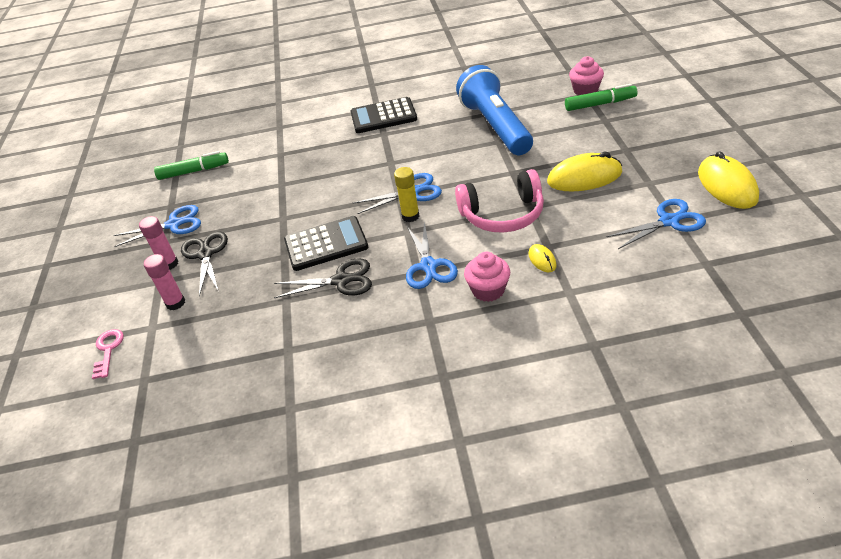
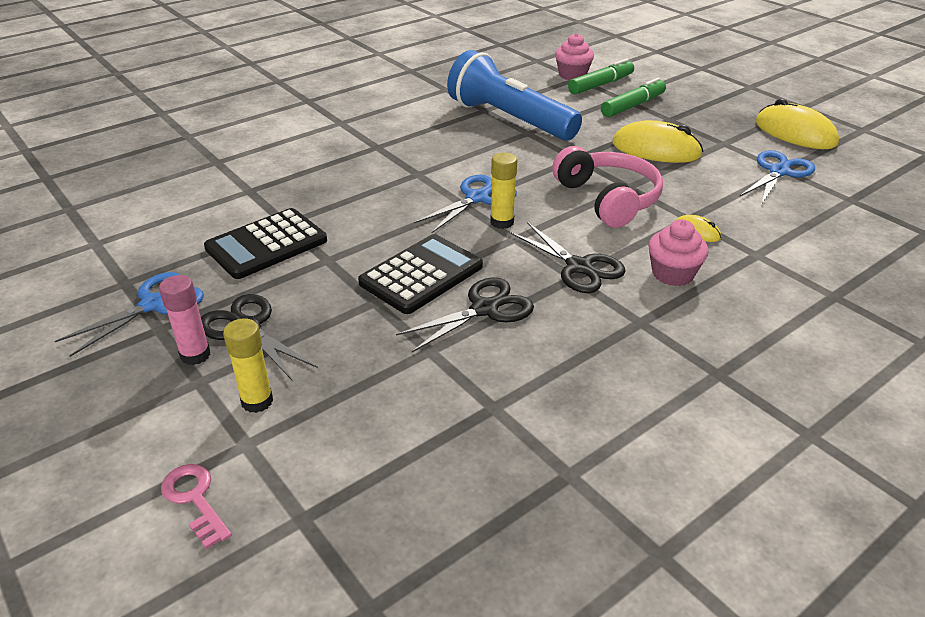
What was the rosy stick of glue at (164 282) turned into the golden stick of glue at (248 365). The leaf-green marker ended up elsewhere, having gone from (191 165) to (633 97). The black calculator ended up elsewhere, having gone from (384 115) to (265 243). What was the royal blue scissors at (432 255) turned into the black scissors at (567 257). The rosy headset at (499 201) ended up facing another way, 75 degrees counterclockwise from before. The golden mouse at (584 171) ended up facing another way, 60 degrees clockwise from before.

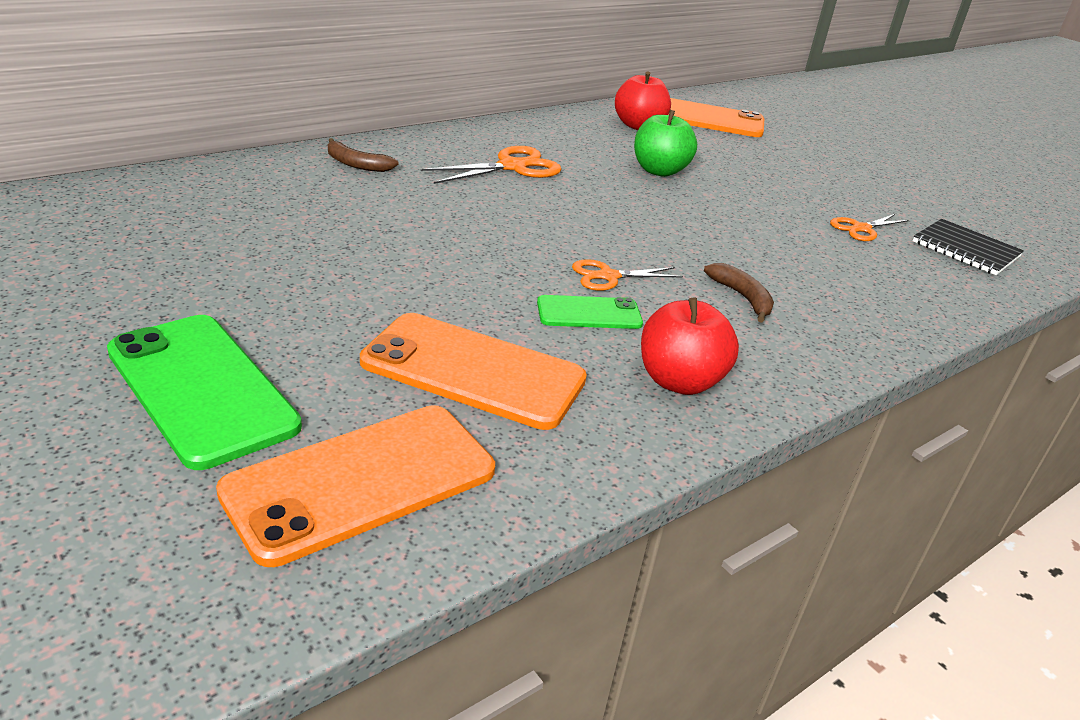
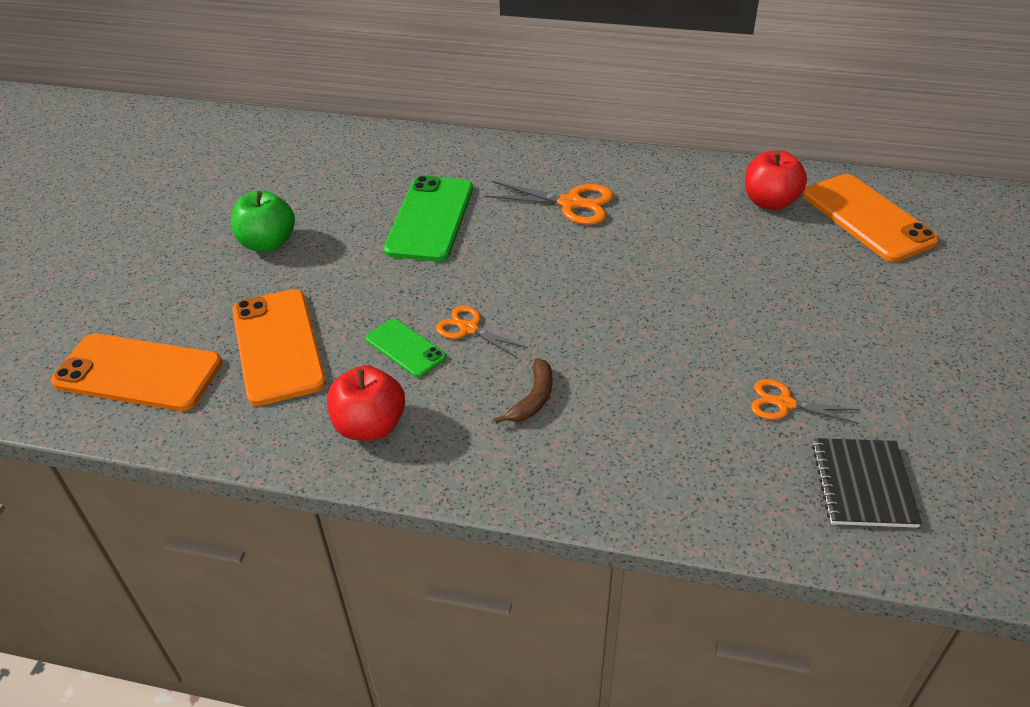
The leaf-green smartphone ended up elsewhere, having gone from (204 392) to (428 219). The second view lost the russet banana at (363 155). The leaf-green apple fruit ended up elsewhere, having gone from (665 143) to (263 221).

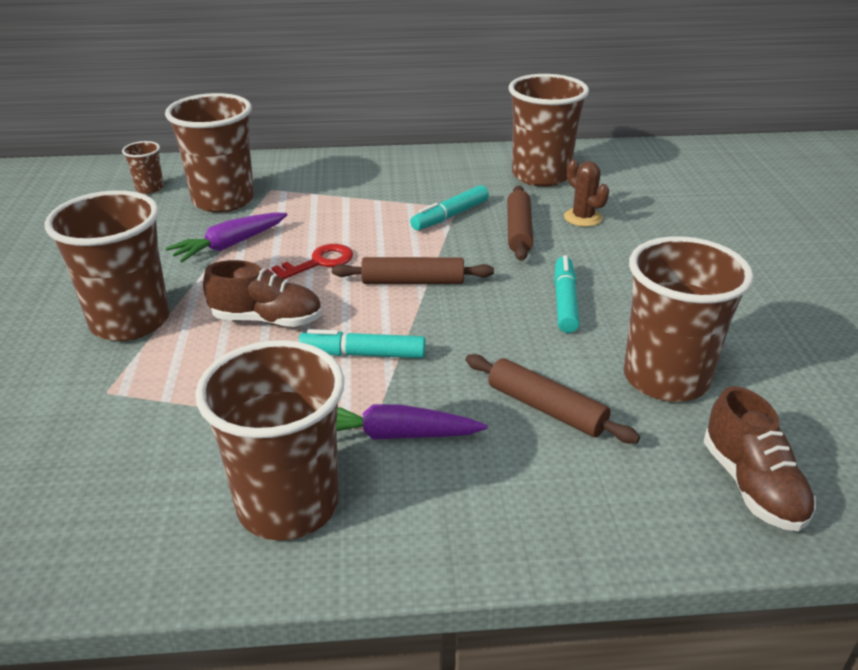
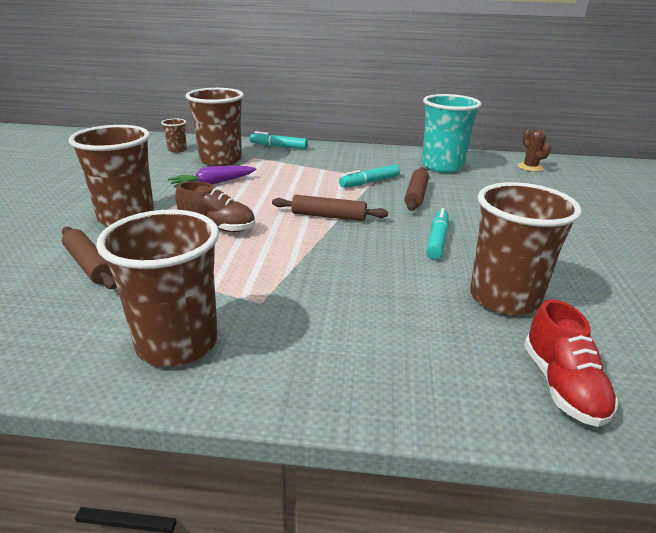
The second view lost the red latchkey at (309 262). The aqua marker ended up elsewhere, having gone from (361 343) to (279 140). The second view lost the purple carrot at (411 422). The russet pastry roller ended up elsewhere, having gone from (553 399) to (89 258). What was the russet beaker at (548 130) turned into the aqua beaker at (451 133). The russet saguaro cactus ended up elsewhere, having gone from (586 193) to (534 150). What was the russet shoe at (760 458) turned into the red shoe at (571 363).

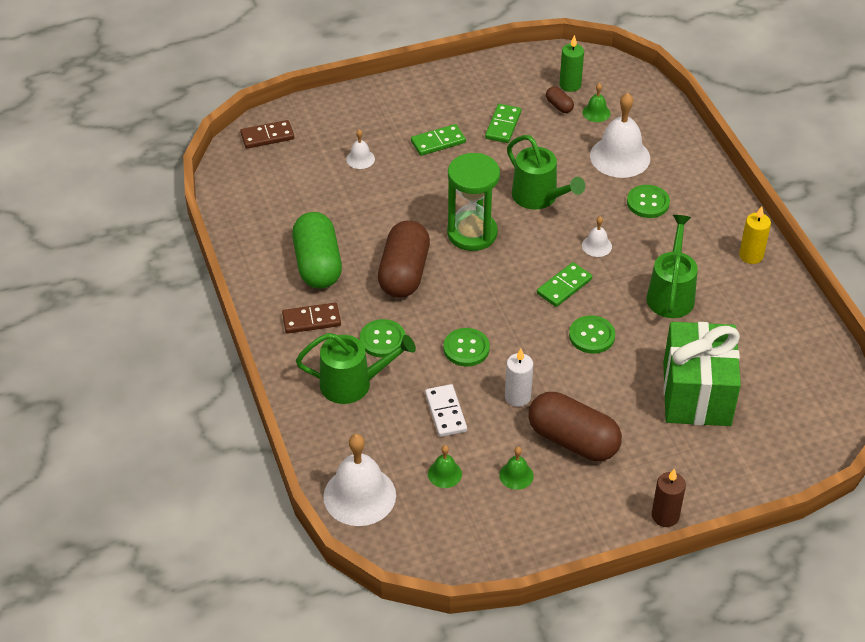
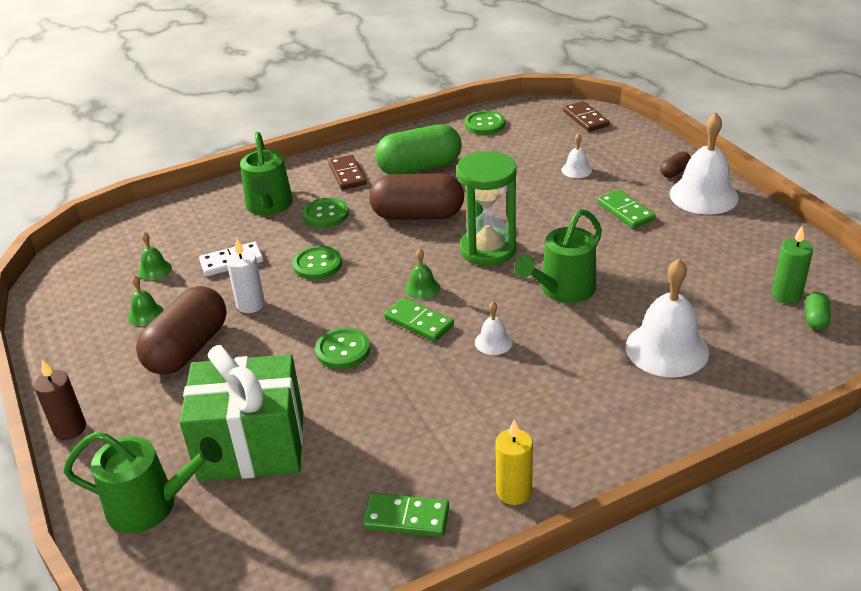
The snow-white bell ended up elsewhere, having gone from (359 480) to (704 164). The leaf-green domino piece ended up elsewhere, having gone from (503 123) to (406 515). The russet pill shape ended up elsewhere, having gone from (560 100) to (675 164). The leaf-green bell ended up elsewhere, having gone from (596 102) to (422 274). The leaf-green button ended up elsewhere, having gone from (648 201) to (485 123). The leaf-green watering pot ended up elsewhere, having gone from (672 266) to (142 482). The second view gained the leaf-green pill shape at (818 311).

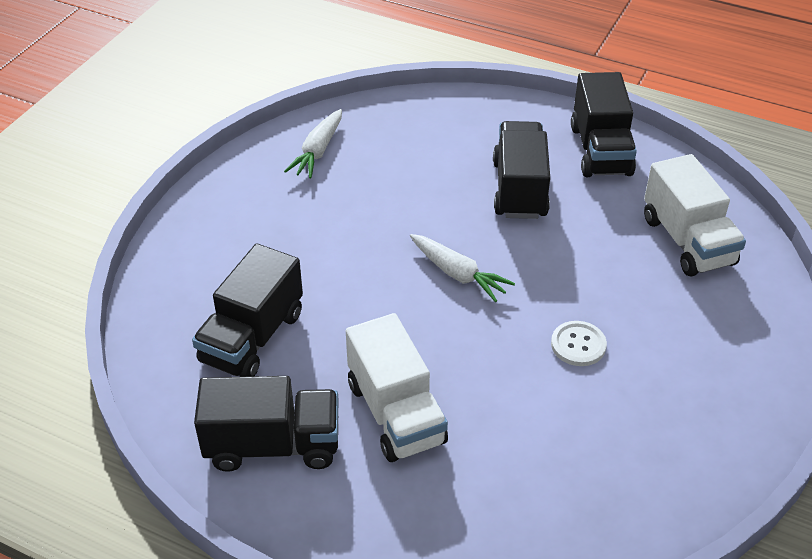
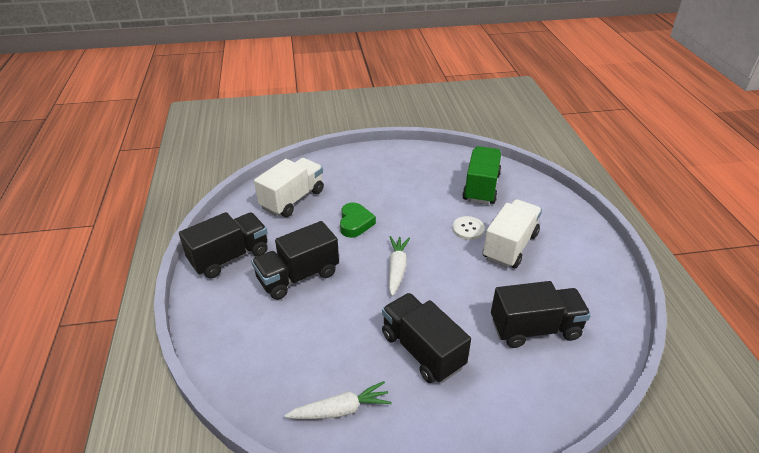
The black truck ended up elsewhere, having gone from (266 424) to (426 338). The snow-white button ended up elsewhere, having gone from (579 343) to (468 228). The second view gained the leaf-green heart at (358 220). The second view gained the leaf-green truck at (481 175).

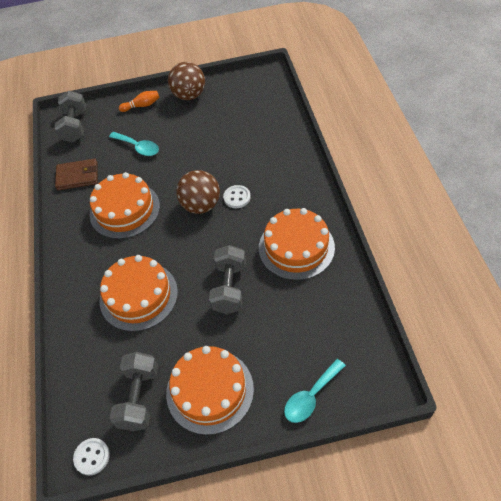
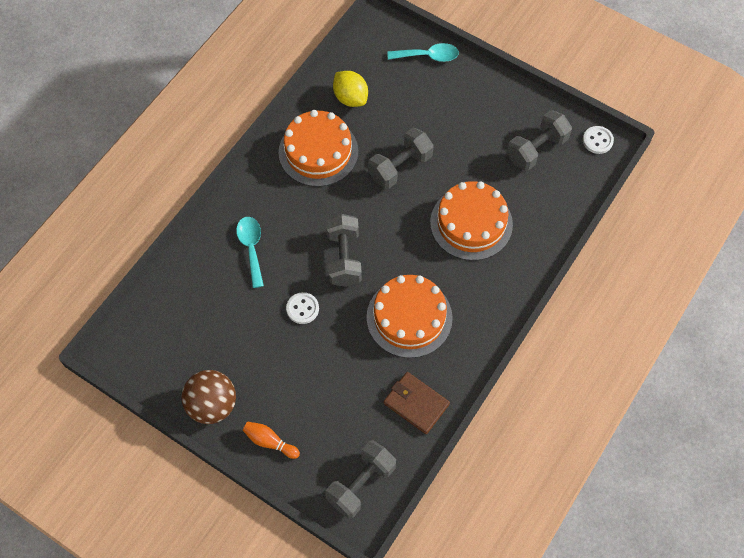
The aqua teaspoon ended up elsewhere, having gone from (134 144) to (250 252). The second view lost the bright orange cake at (210 390). Where the russet sphere stood at (198 192), the gray dumbbell came to stand at (344 250). The snow-white button ended up elsewhere, having gone from (237 196) to (302 308). The second view gained the golden lemon at (350 89).

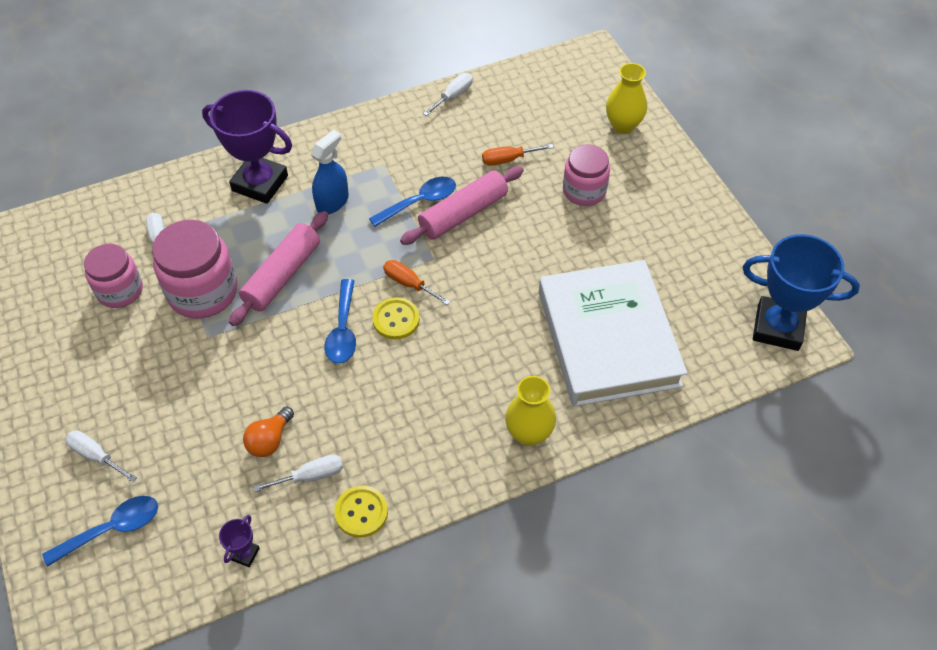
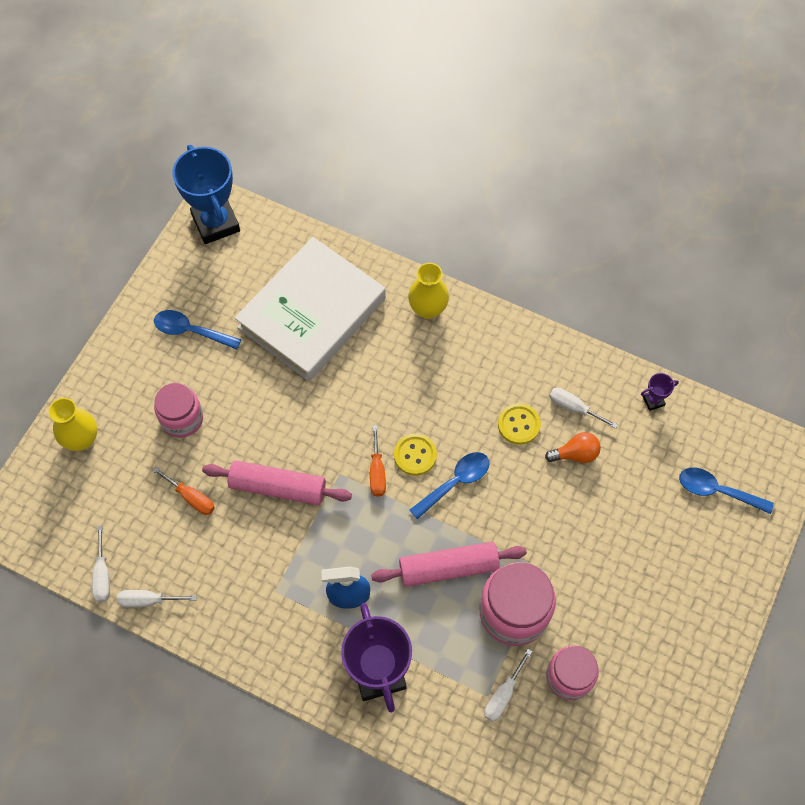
The snow-white screwdriver ended up elsewhere, having gone from (101 456) to (101 564). The golden button ended up elsewhere, having gone from (361 512) to (519 424). The royal blue teaspoon ended up elsewhere, having gone from (412 202) to (197 330).

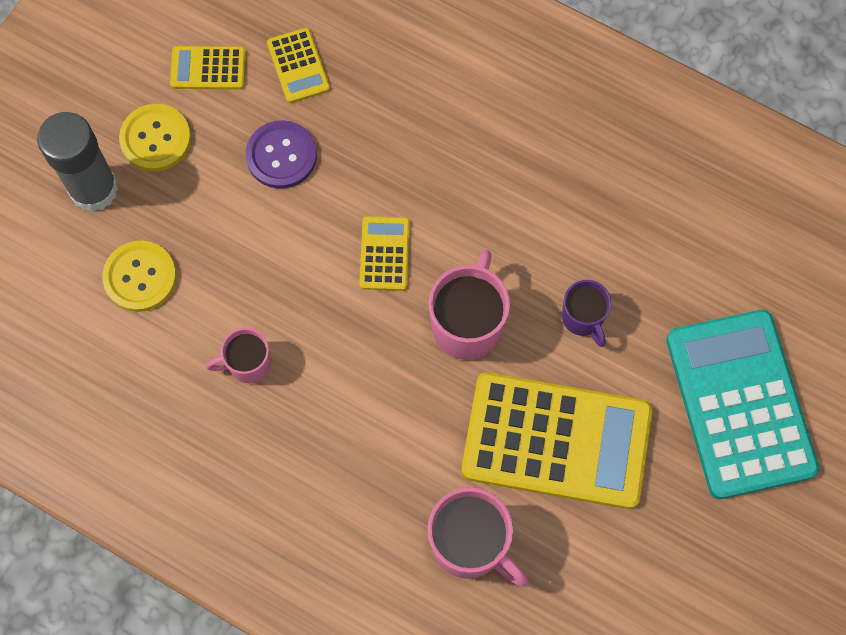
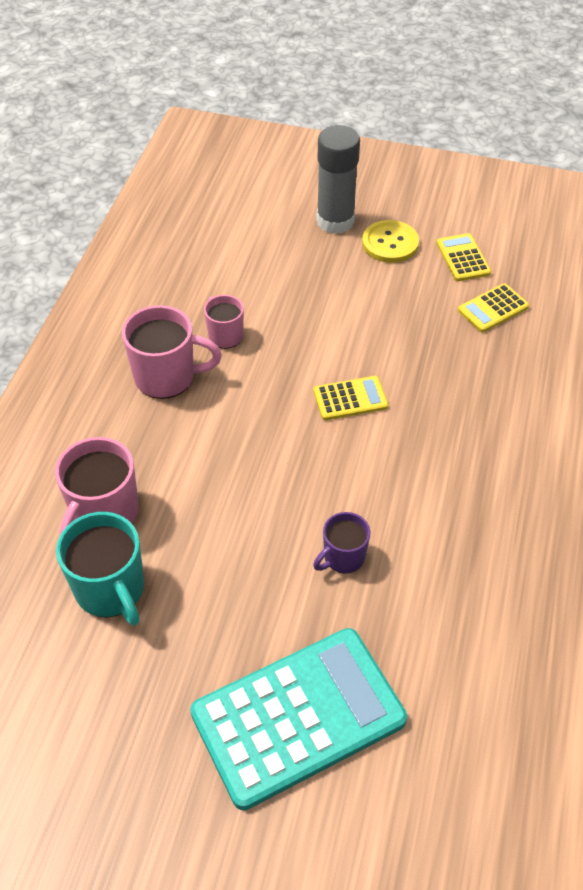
The second view lost the golden button at (139 276). The second view lost the purple button at (281 154). The rosy mug ended up elsewhere, having gone from (469 305) to (172 352). The second view lost the golden calculator at (556 440). The second view gained the aqua mug at (100 569).

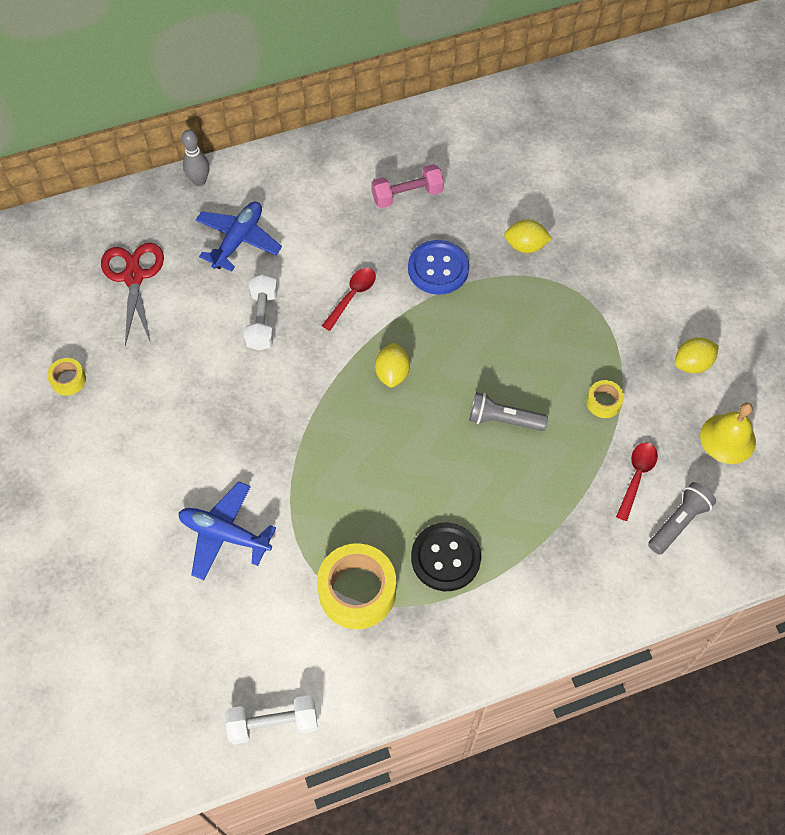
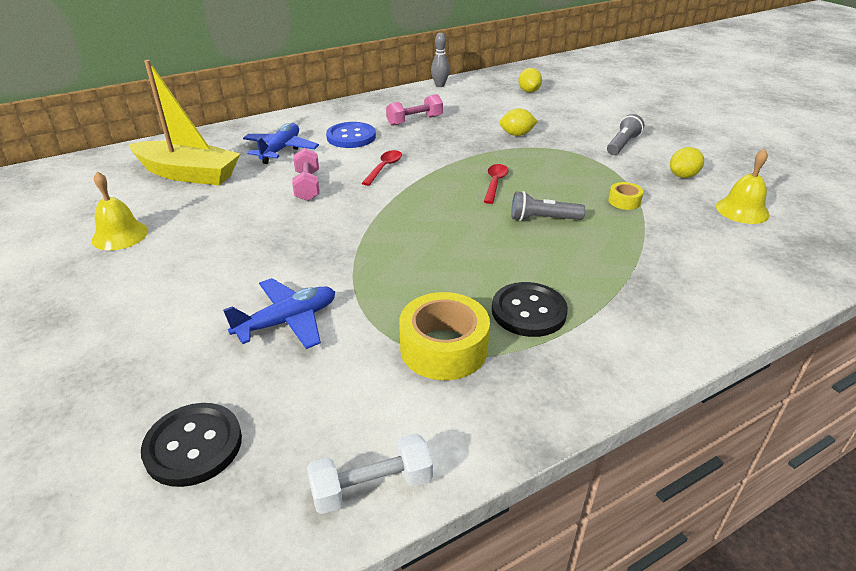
Where the golden tape stood at (66 377), the golden bell came to stand at (120 211). Where the red scissors stood at (132 294), the golden toy boat came to stand at (184 122). The royal blue toy plane at (227 531) ended up facing another way, 135 degrees clockwise from before. The gray skittle ended up elsewhere, having gone from (196 158) to (440 60). What was the snow-white dumbbell at (261 312) turned into the rosy dumbbell at (306 174). The golden lemon ended up elsewhere, having gone from (392 365) to (530 80). The royal blue button ended up elsewhere, having gone from (438 267) to (351 135). The red teaspoon ended up elsewhere, having gone from (637 481) to (496 184). The gray flashlight ended up elsewhere, having gone from (682 518) to (625 134). The second view gained the black button at (191 445).

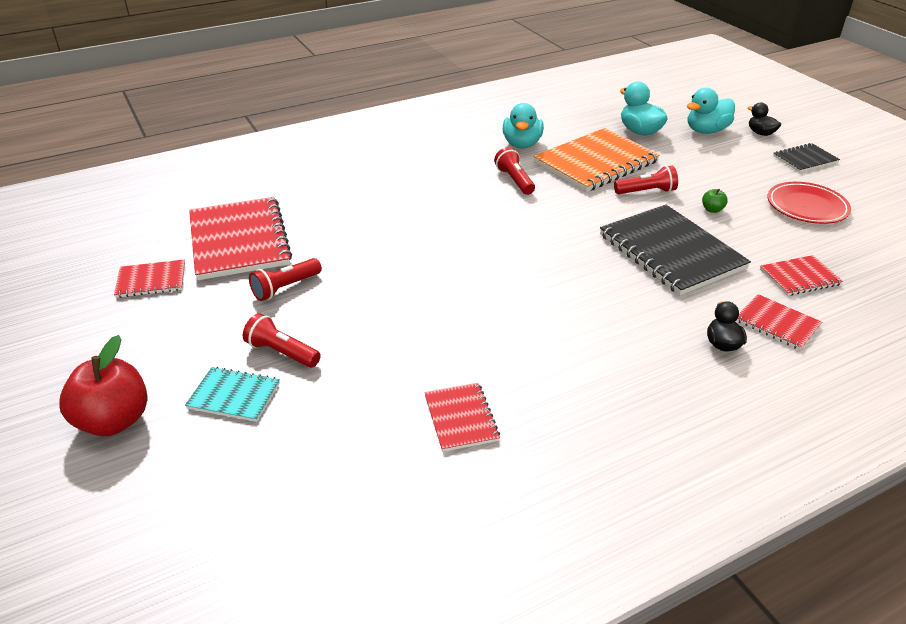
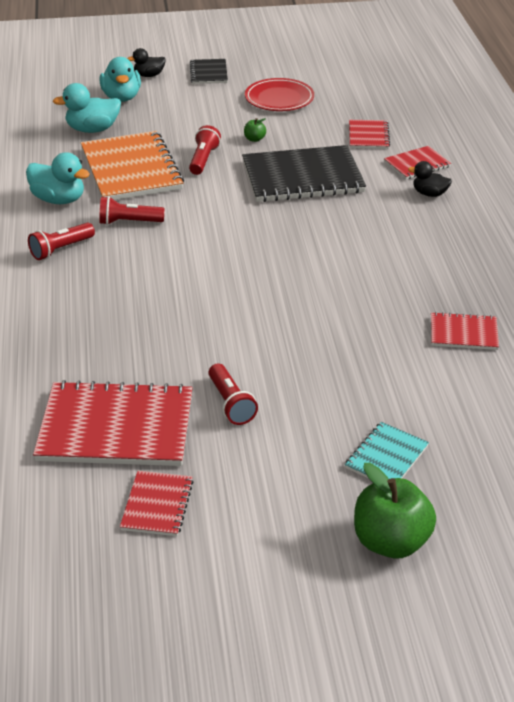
What was the red apple fruit at (103 385) turned into the leaf-green apple fruit at (395 510). The red flashlight ended up elsewhere, having gone from (282 340) to (61 241).

